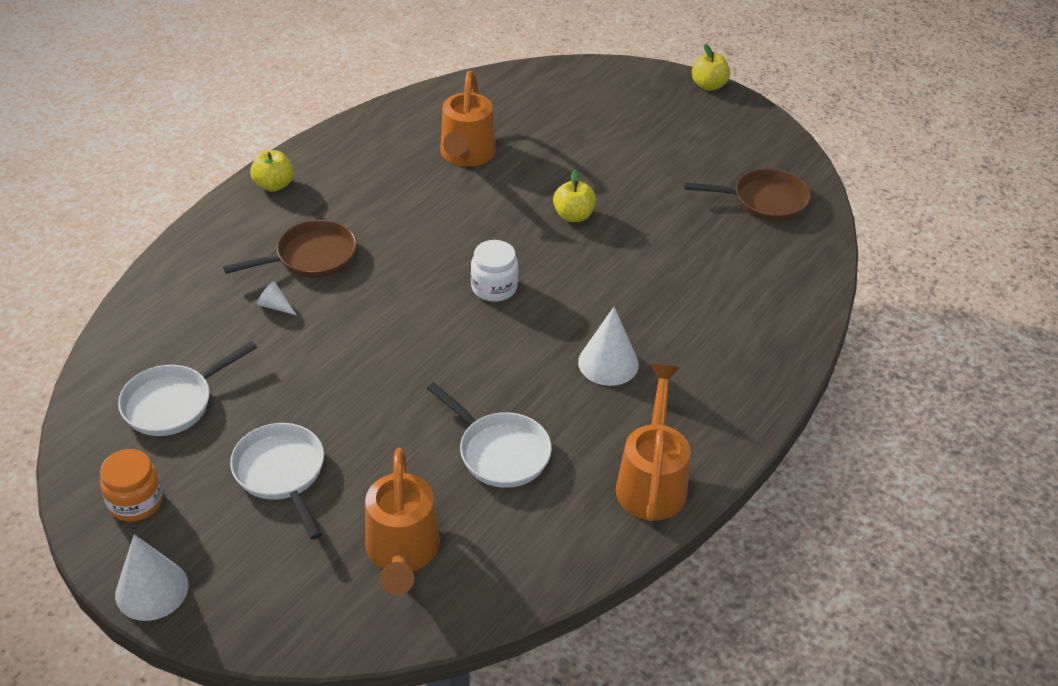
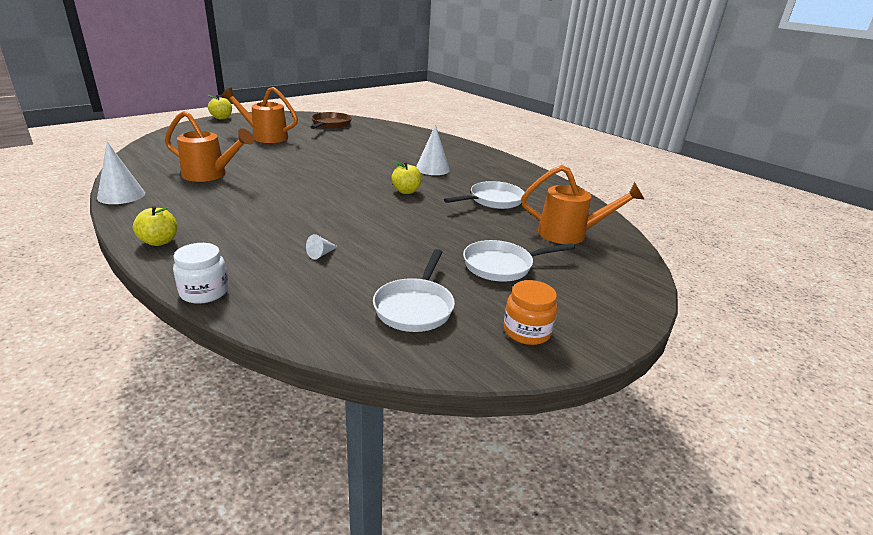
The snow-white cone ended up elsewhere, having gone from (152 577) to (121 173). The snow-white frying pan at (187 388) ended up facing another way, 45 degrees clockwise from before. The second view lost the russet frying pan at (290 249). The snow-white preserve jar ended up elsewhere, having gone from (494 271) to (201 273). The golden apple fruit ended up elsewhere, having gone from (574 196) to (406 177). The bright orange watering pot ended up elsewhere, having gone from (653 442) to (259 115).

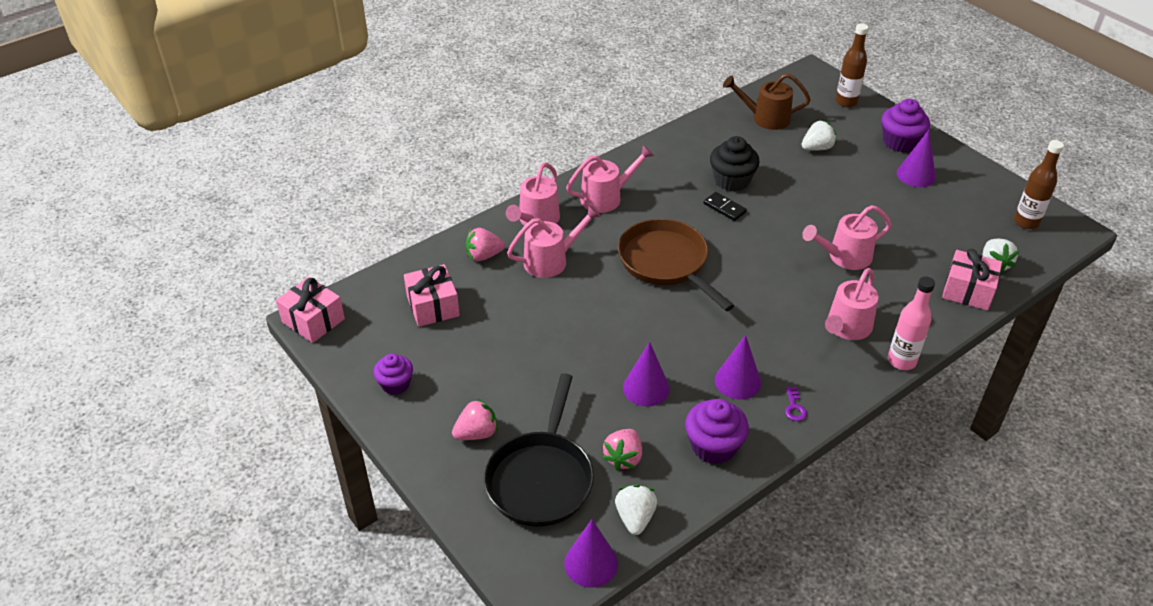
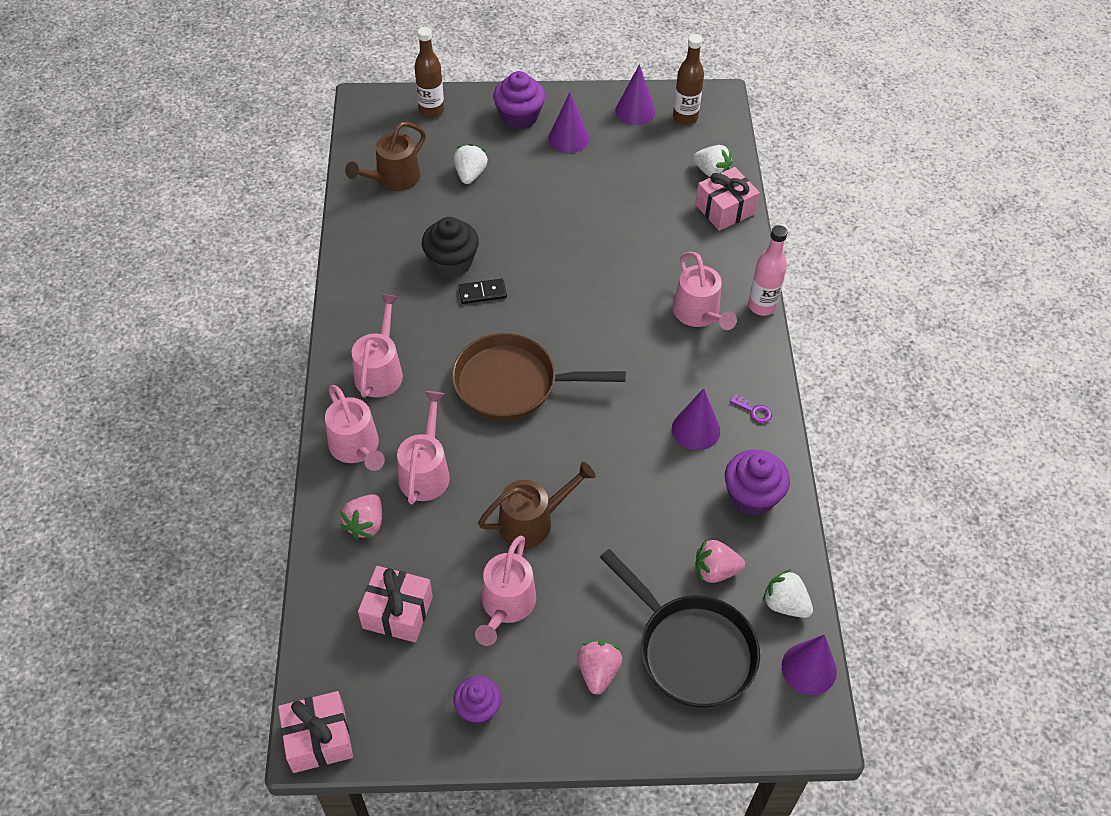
The rosy berry at (622 450) ended up facing another way, 120 degrees clockwise from before. The purple cone ended up elsewhere, having gone from (646 374) to (635 94). The rosy watering pot ended up elsewhere, having gone from (847 237) to (505 590). The second view gained the russet watering pot at (537 505).

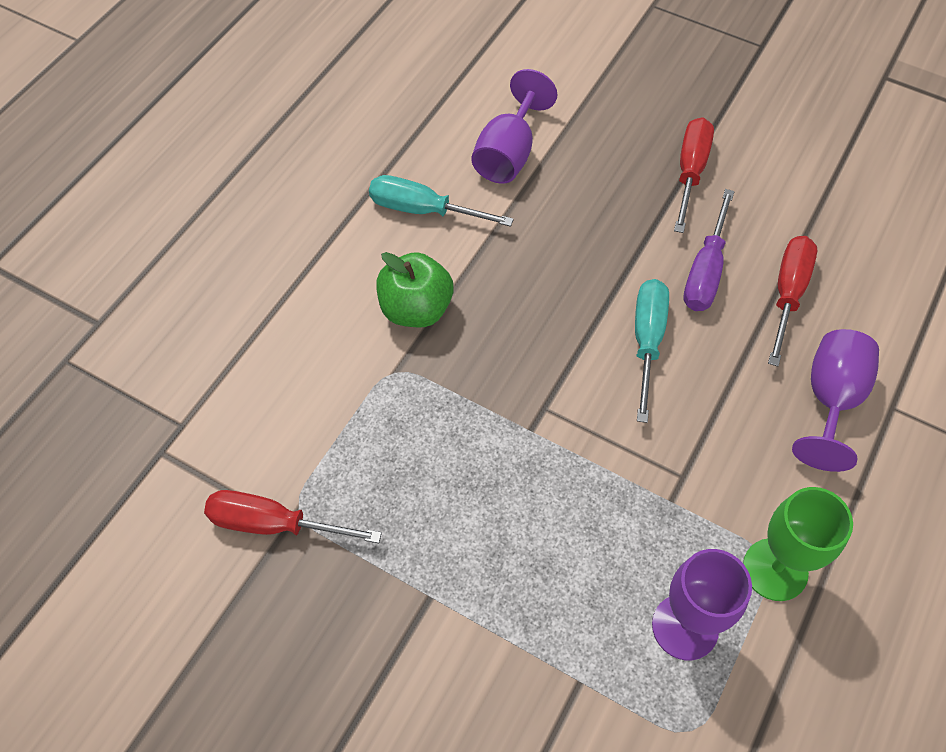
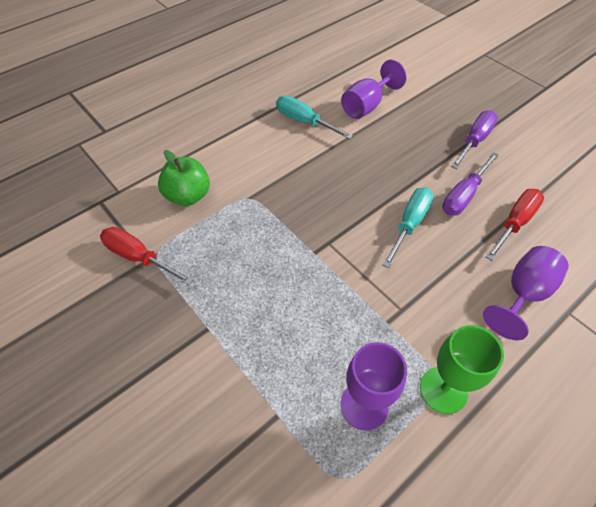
The leaf-green apple fruit ended up elsewhere, having gone from (415 289) to (184 178). What was the red screwdriver at (694 175) turned into the purple screwdriver at (474 139).

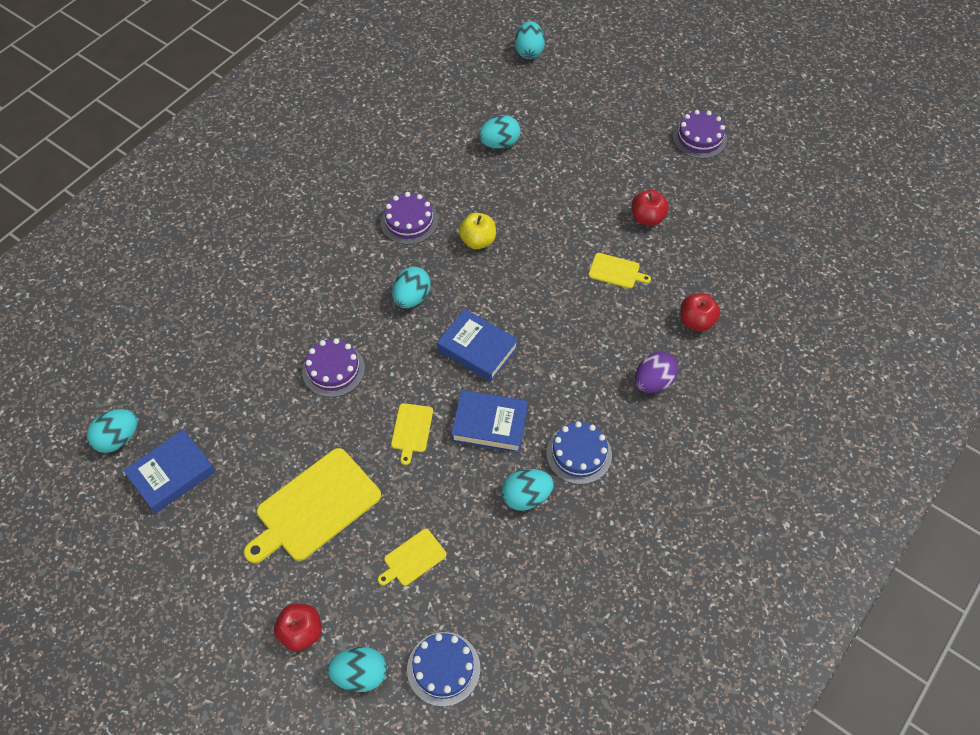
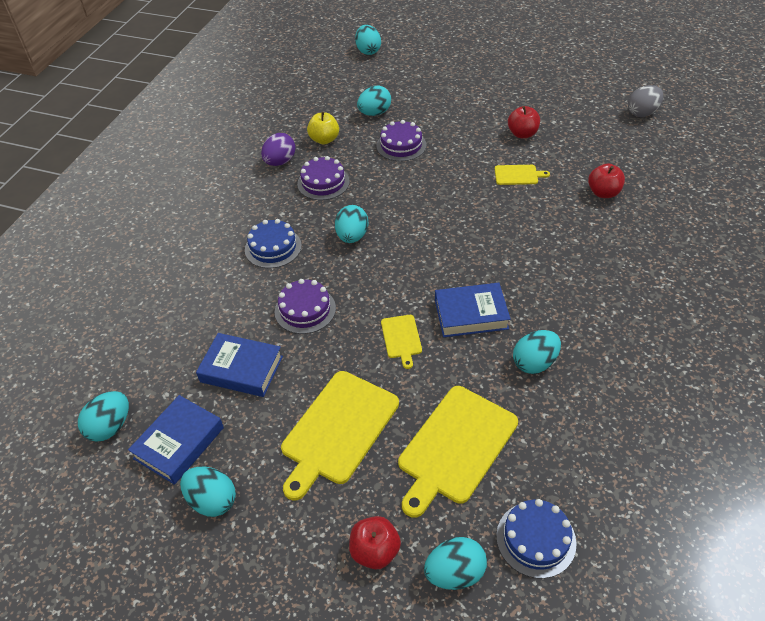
The size of the golden cutting board at (412 557) changed by a factor of 2.05. The royal blue book ended up elsewhere, having gone from (477 345) to (239 365). The golden apple fruit ended up elsewhere, having gone from (477 231) to (323 128). The royal blue cake ended up elsewhere, having gone from (579 452) to (273 243). The purple egg shape ended up elsewhere, having gone from (656 372) to (278 149). The purple cake ended up elsewhere, having gone from (700 134) to (401 140). The second view gained the aqua egg shape at (208 492). The second view gained the gray egg shape at (645 101).

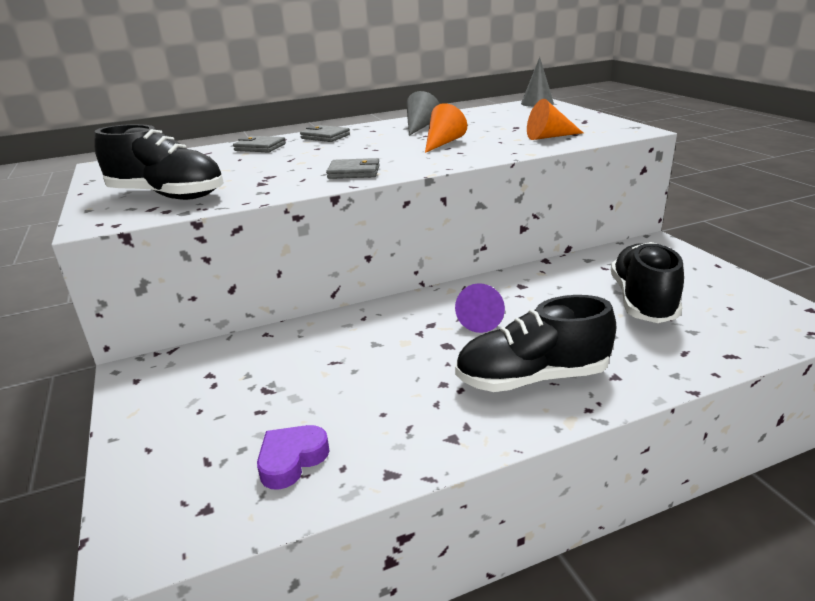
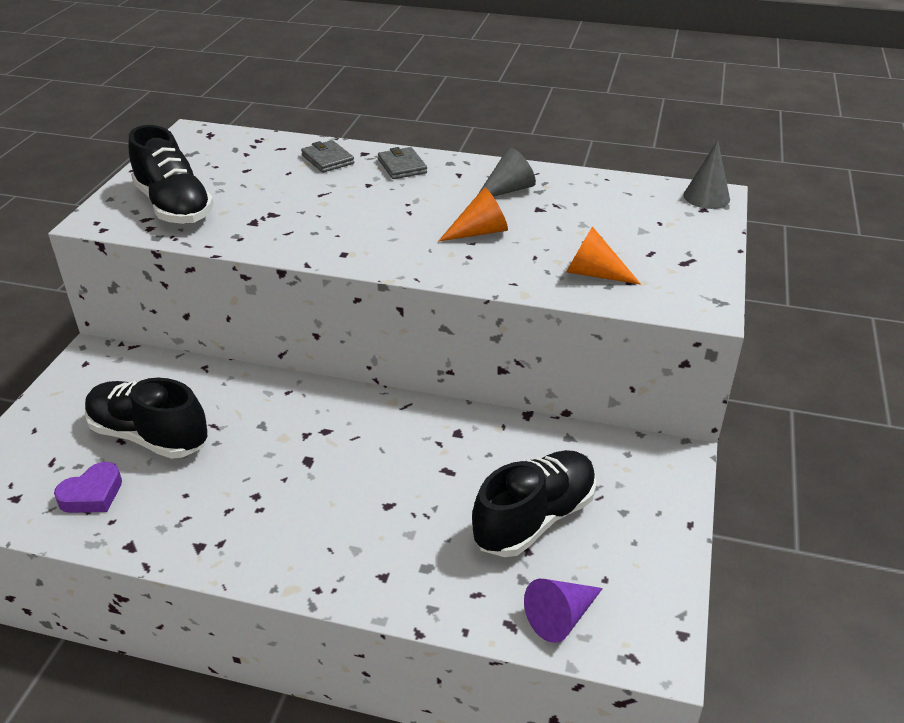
The purple heart at (293 457) ended up facing another way, 150 degrees clockwise from before. The second view lost the gray wallet at (353 168). The purple cone ended up elsewhere, having gone from (480 308) to (563 611). The black shoe ended up elsewhere, having gone from (535 343) to (146 418).

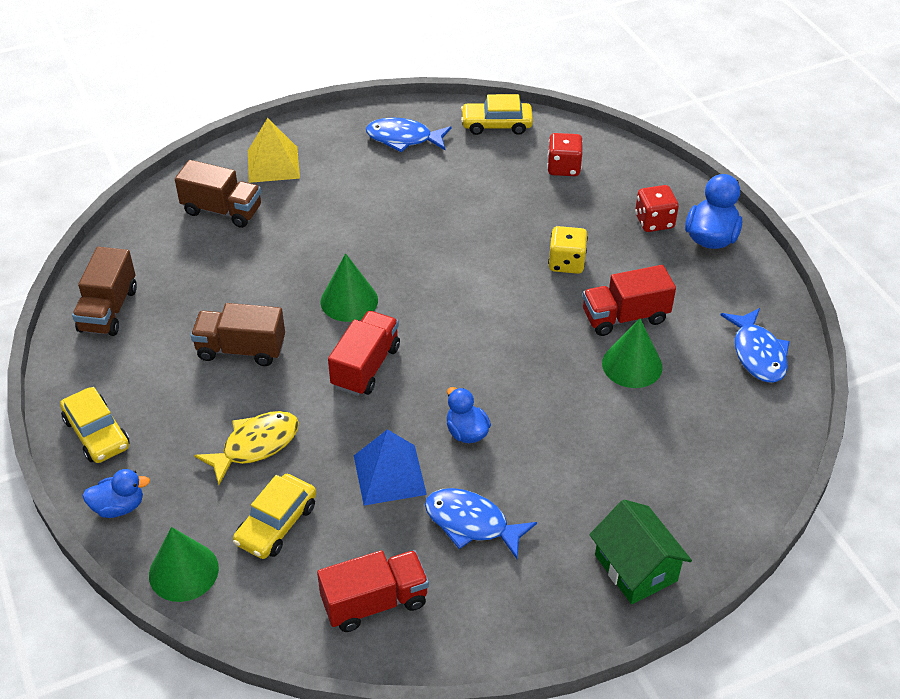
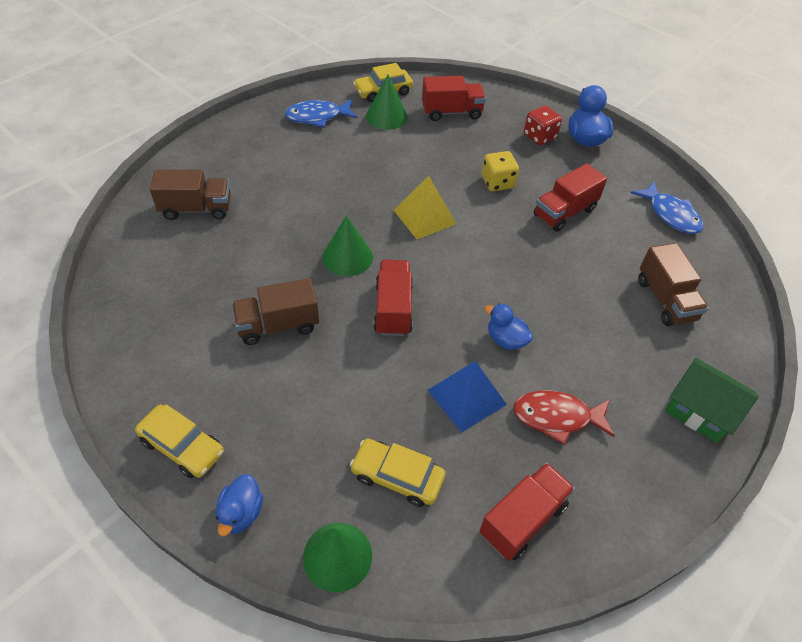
The russet truck ended up elsewhere, having gone from (104 291) to (673 284). The royal blue rubber duck at (116 493) ended up facing another way, 135 degrees clockwise from before. The second view lost the golden fish figure at (246 448). The golden toy car at (274 516) ended up facing another way, 105 degrees clockwise from before. The golden pyramid shape ended up elsewhere, having gone from (274 150) to (425 207). What was the royal blue fish figure at (481 523) turned into the red fish figure at (564 418). Where the red die stood at (565 154), the red truck came to stand at (454 98). The leaf-green cone ended up elsewhere, having gone from (632 353) to (387 102).

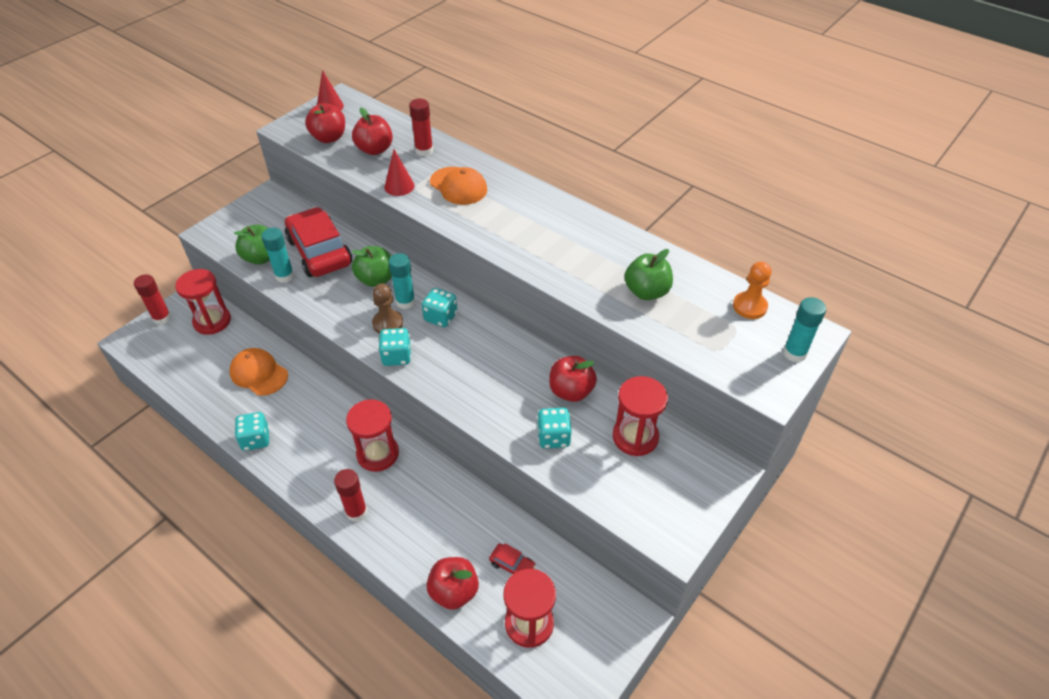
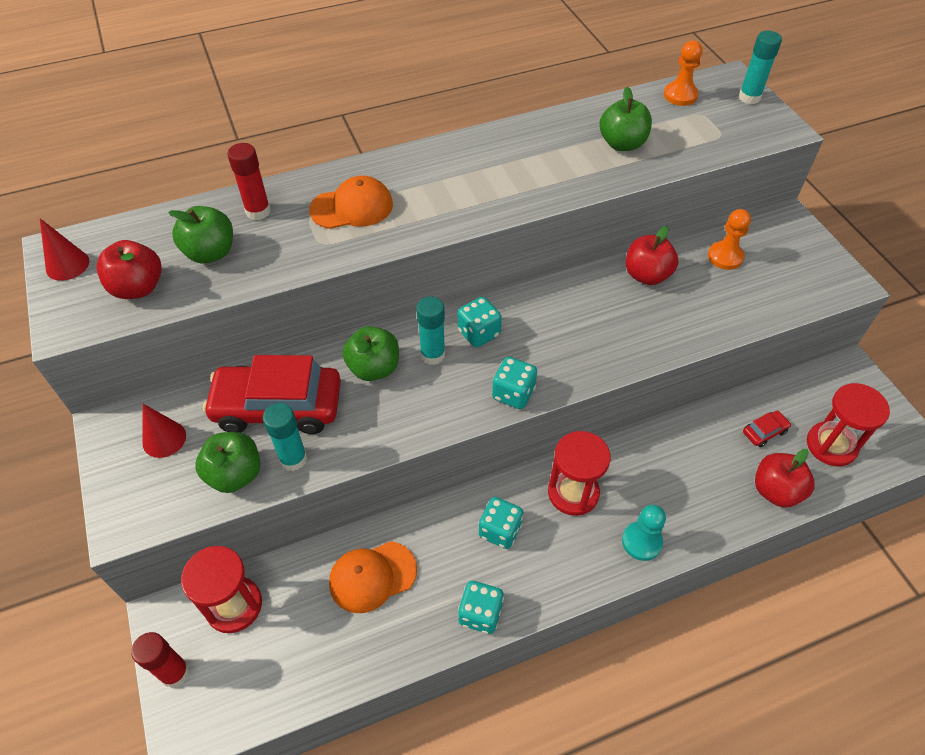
Where the red stick of glue stood at (350 495), the aqua game pawn came to stand at (644 533). What was the red apple fruit at (372 131) turned into the leaf-green apple fruit at (200 234). The second view lost the russet game pawn at (387 309). The red cone ended up elsewhere, having gone from (399 172) to (164 431). The aqua die ended up elsewhere, having gone from (554 428) to (501 523). Where the red hourglass stood at (640 416), the bright orange game pawn came to stand at (729 239).

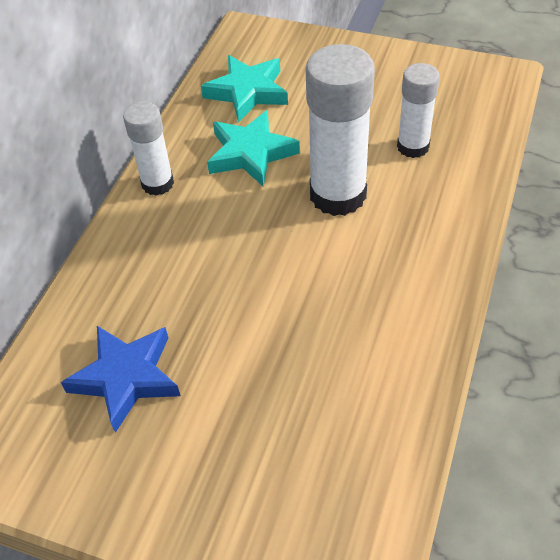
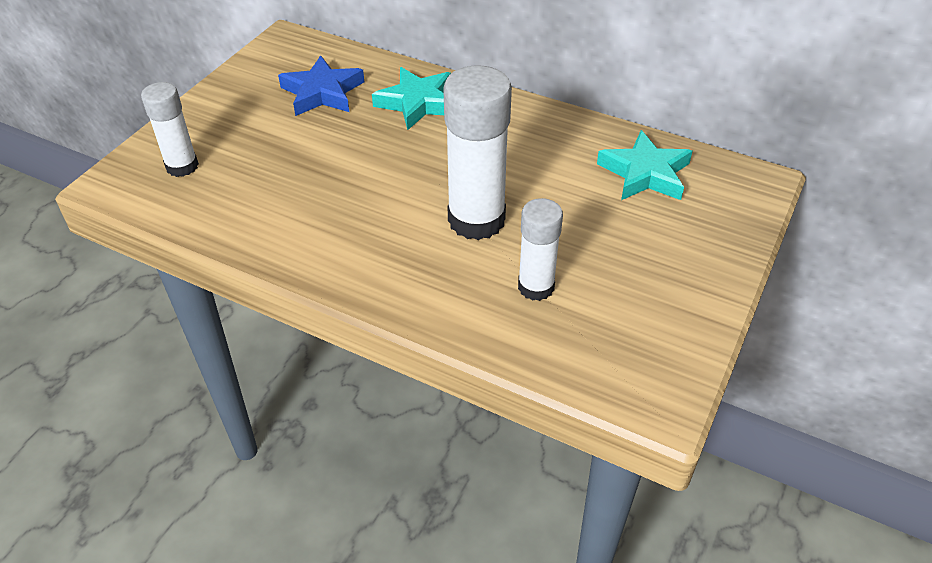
The snow-white stick of glue ended up elsewhere, having gone from (148 148) to (170 129). The aqua five-pointed star ended up elsewhere, having gone from (253 148) to (411 98).

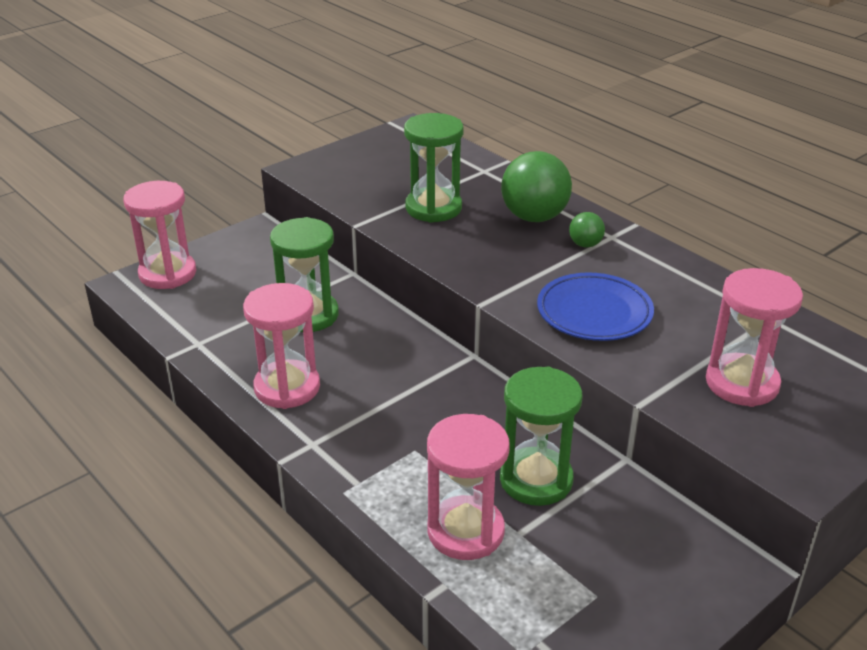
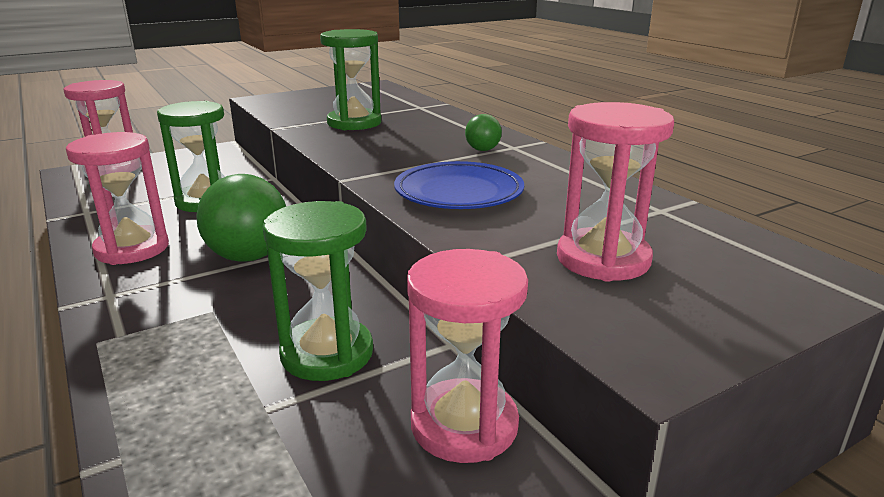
The rosy hourglass ended up elsewhere, having gone from (468 487) to (467 356). The leaf-green sphere ended up elsewhere, having gone from (536 186) to (241 218).

